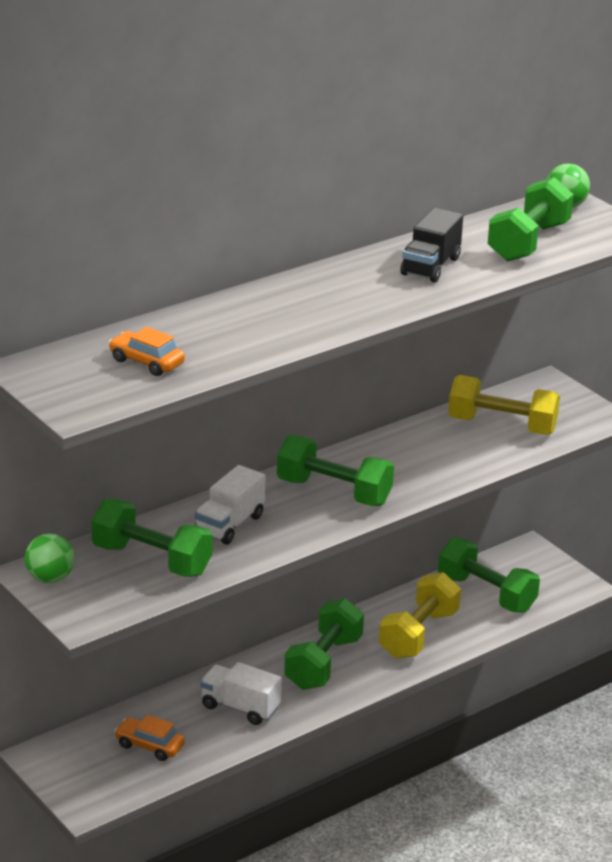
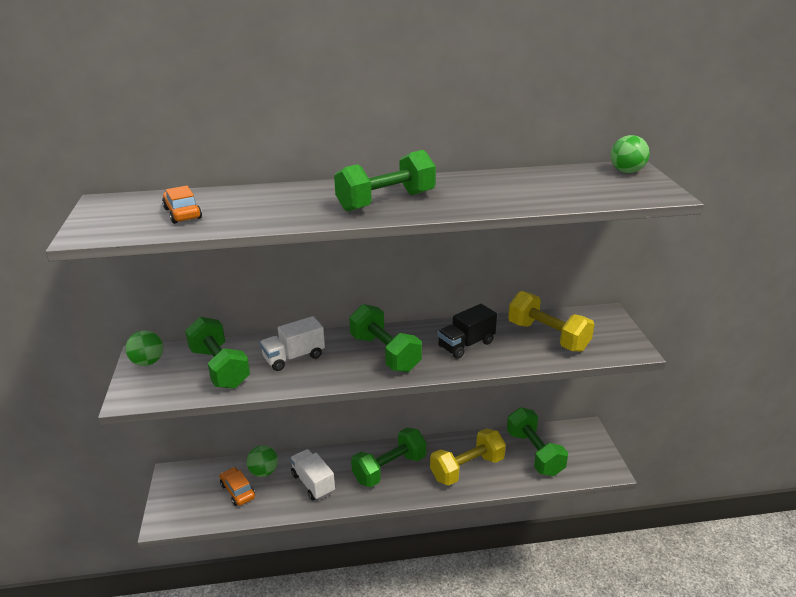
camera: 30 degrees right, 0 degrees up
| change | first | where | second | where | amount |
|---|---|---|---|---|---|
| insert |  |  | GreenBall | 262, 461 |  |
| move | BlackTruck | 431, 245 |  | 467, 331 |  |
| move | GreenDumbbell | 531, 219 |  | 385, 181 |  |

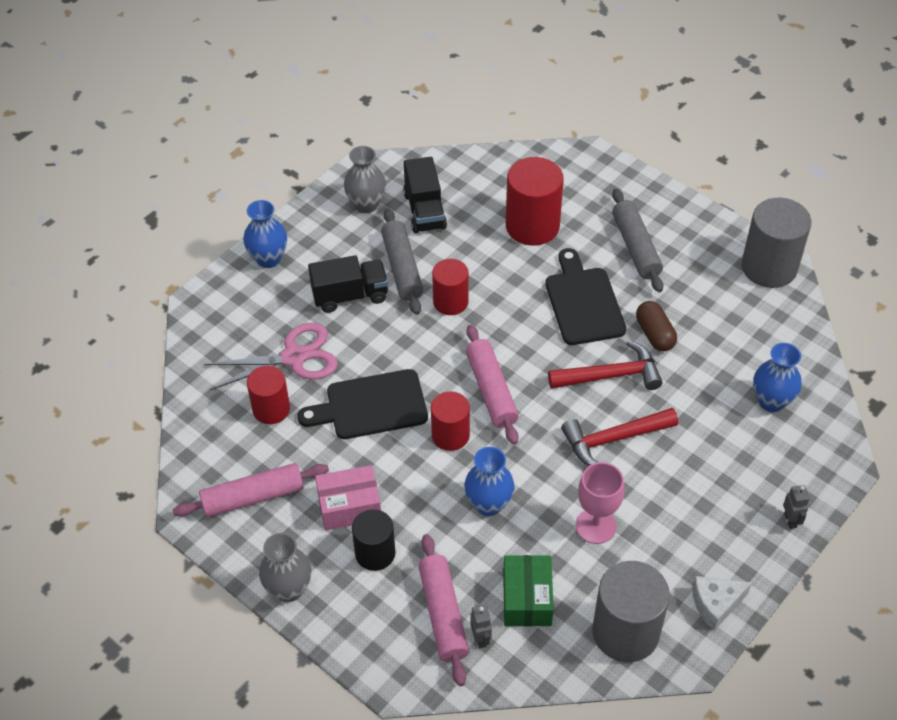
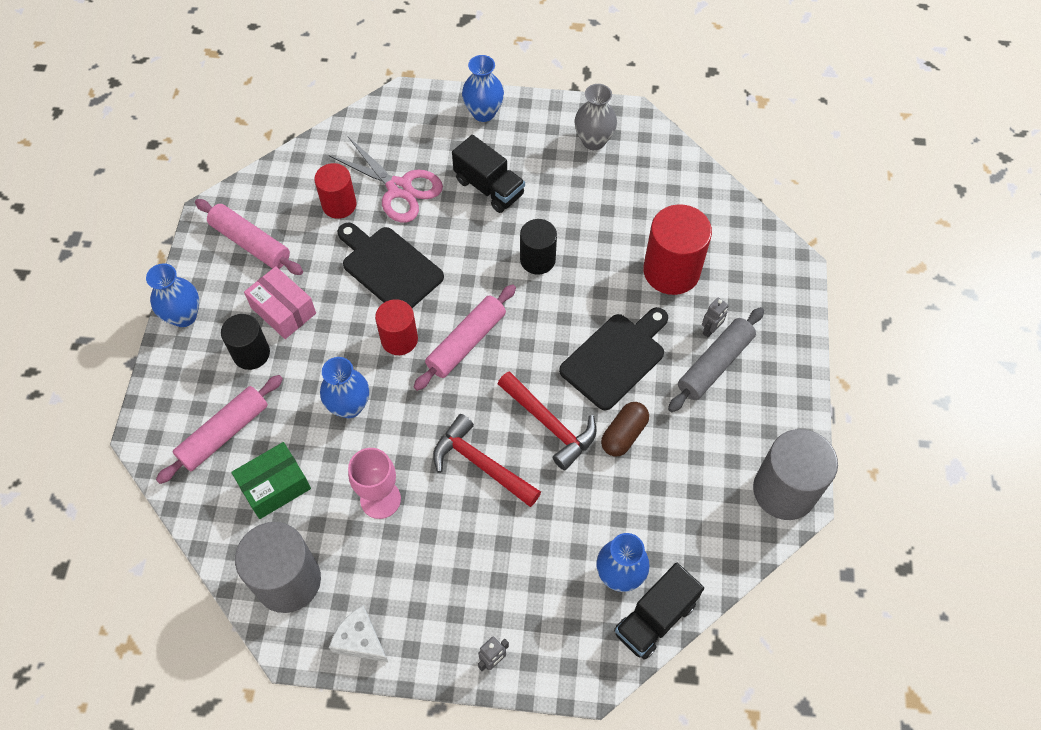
camera: 55 degrees right, 10 degrees up
| change | first | where | second | where | amount |
|---|---|---|---|---|---|
| delete | GreyRollingPin | 402, 261 |  |  |  |
| move | BlackTruck | 425, 195 |  | 659, 611 |  |
| move | GreyRobot | 481, 626 |  | 715, 318 |  |
| recolor | GreyVase | 285, 567 | BlueVase | 172, 295 |  |
| recolor | RedCylinder | 450, 287 | BlackCylinder | 538, 246 |  |

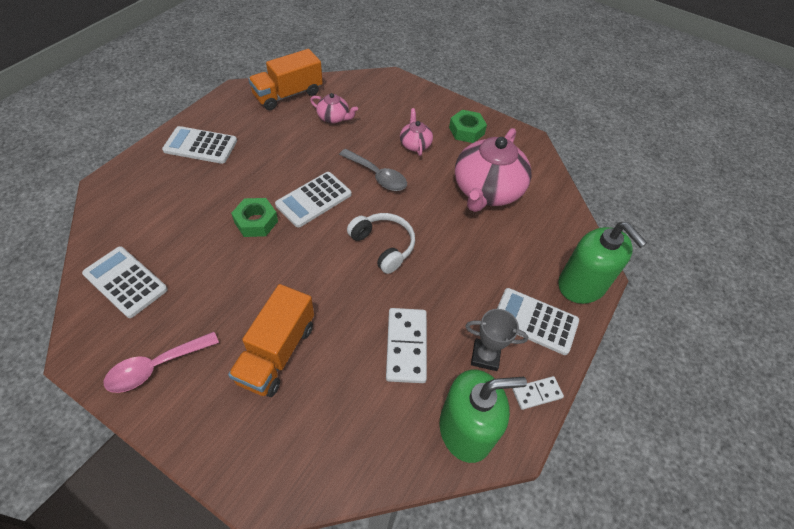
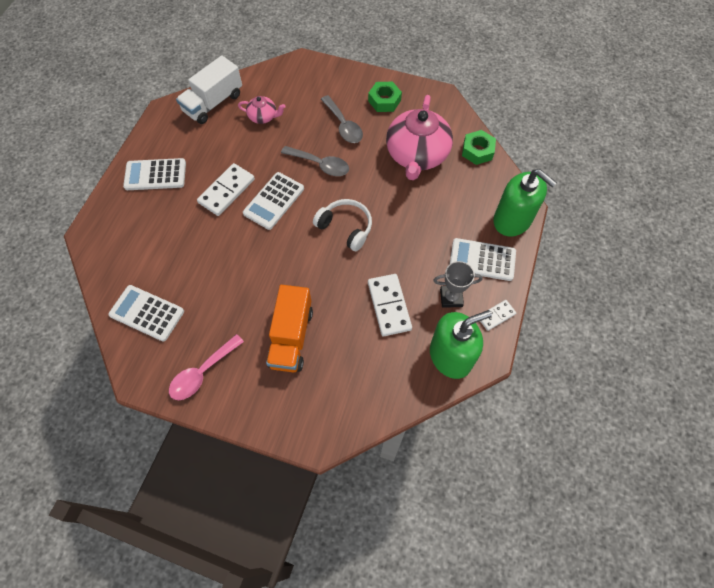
camera: 10 degrees left, 10 degrees up
| change | first | where | second | where | amount |
|---|---|---|---|---|---|
| insert |  |  | WhiteDomino | 226, 189 |  |
| move | GreenNut | 254, 217 |  | 479, 147 |  |
| replace | PinkTeapot | 416, 132 | GreySpoon | 342, 119 |  |
| recolor | OrangeTruck | 285, 79 | WhiteTruck | 209, 89 |  |

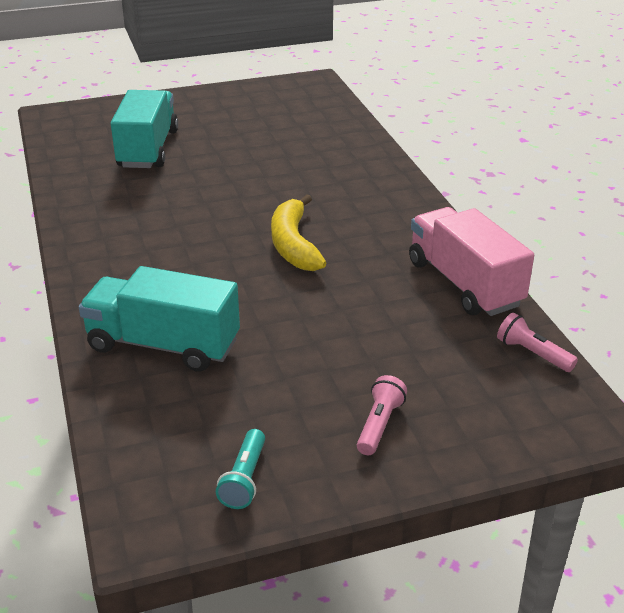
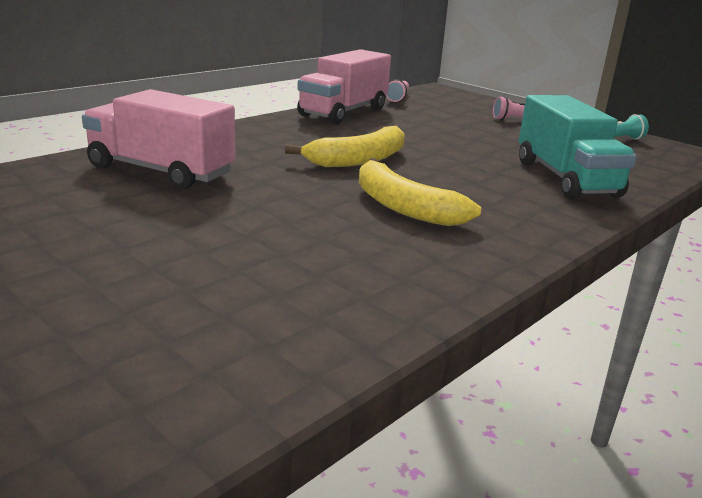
camera: 120 degrees left, 10 degrees down
| change | first | where | second | where | amount |
|---|---|---|---|---|---|
| delete | TurquoiseTruck | 144, 129 |  |  |  |
| insert |  |  | PinkTruck | 159, 139 |  |
| insert |  |  | YellowBanana | 420, 192 |  |

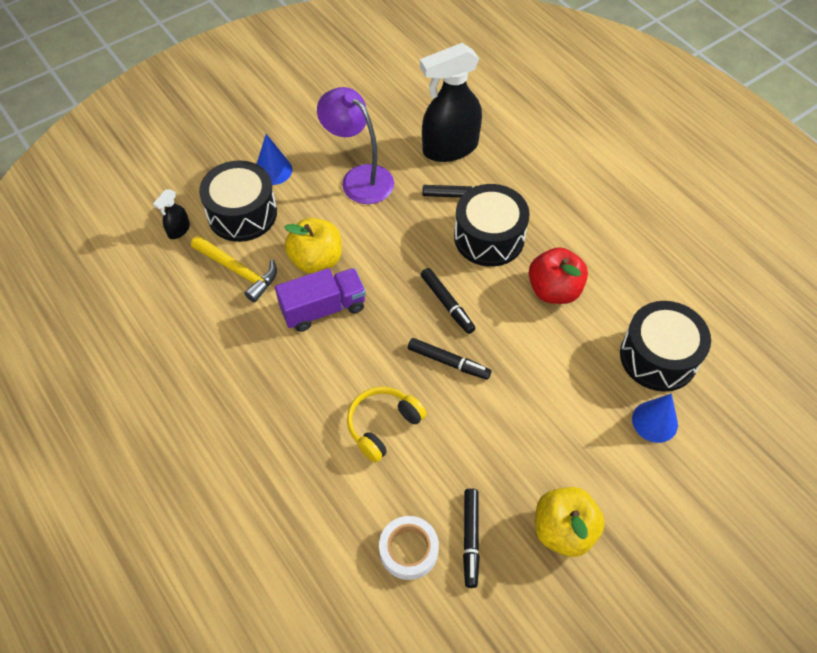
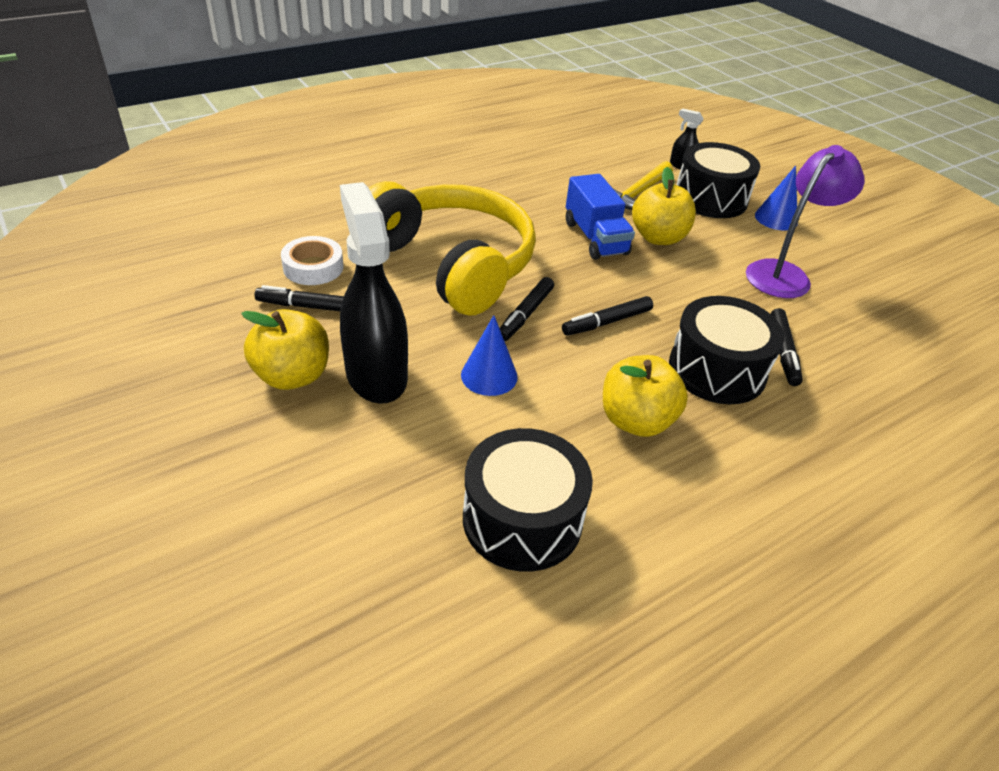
camera: 90 degrees right, 15 degrees down
| change | first | where | second | where | amount |
|---|---|---|---|---|---|
| move | BlackSprayBottle | 451, 102 |  | 374, 293 |  |
| move | BlueCone | 655, 418 |  | 489, 355 |  |
| recolor | PurpleTruck | 320, 300 | BlueTruck | 600, 217 |  |
| recolor | RedApple | 558, 275 | YellowApple | 645, 396 |  |
| resize | YellowHeadphones | 387, 425 |  | 452, 248 | x2.16 |

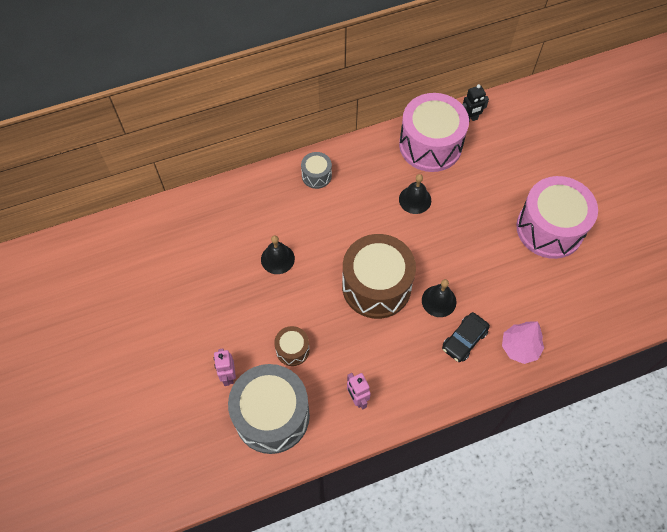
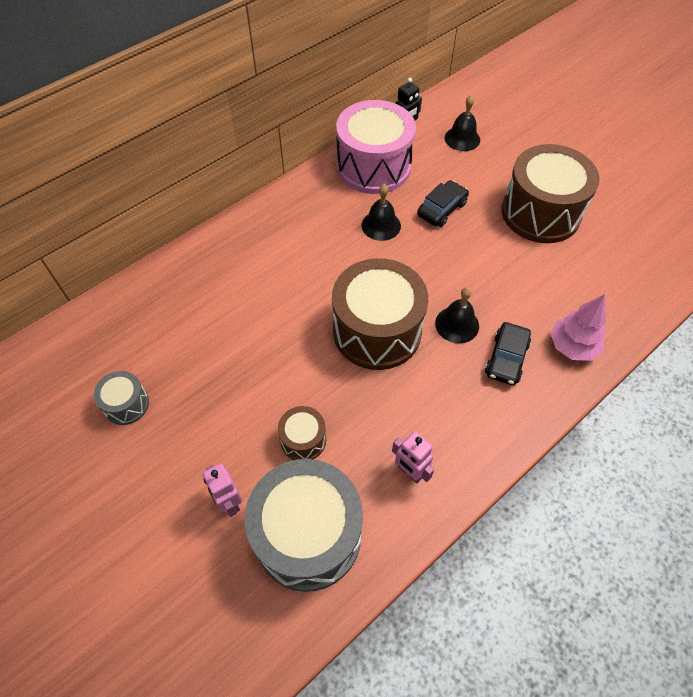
camera: 20 degrees left, 5 degrees down
| change | first | where | second | where | amount |
|---|---|---|---|---|---|
| insert |  |  | BlackCar | 443, 203 |  |
| move | BlackBell | 278, 254 |  | 462, 123 |  |
| move | GreyDrum | 316, 170 |  | 121, 398 |  |
| recolor | PinkDrum | 557, 217 | BrownDrum | 551, 193 |  |

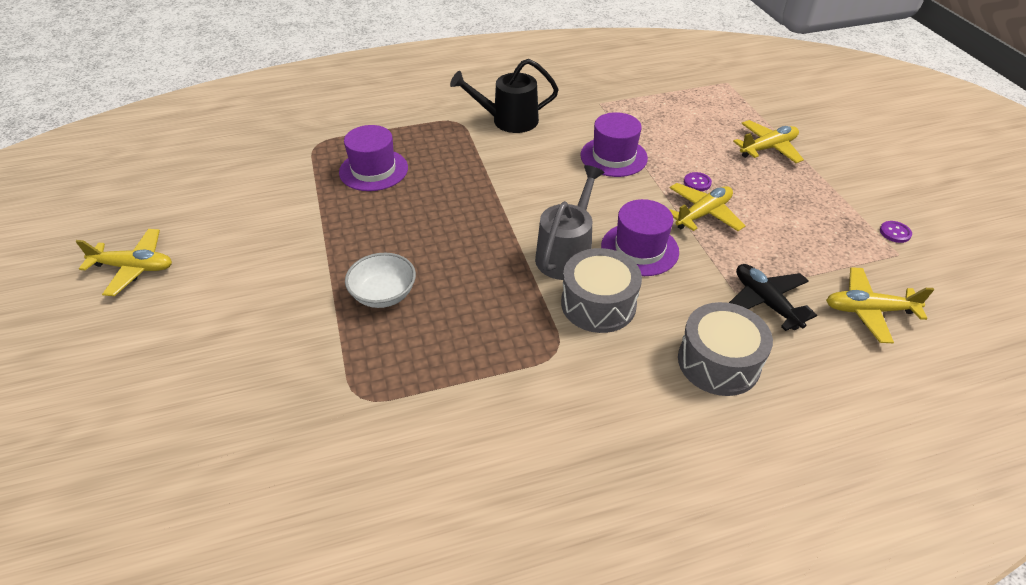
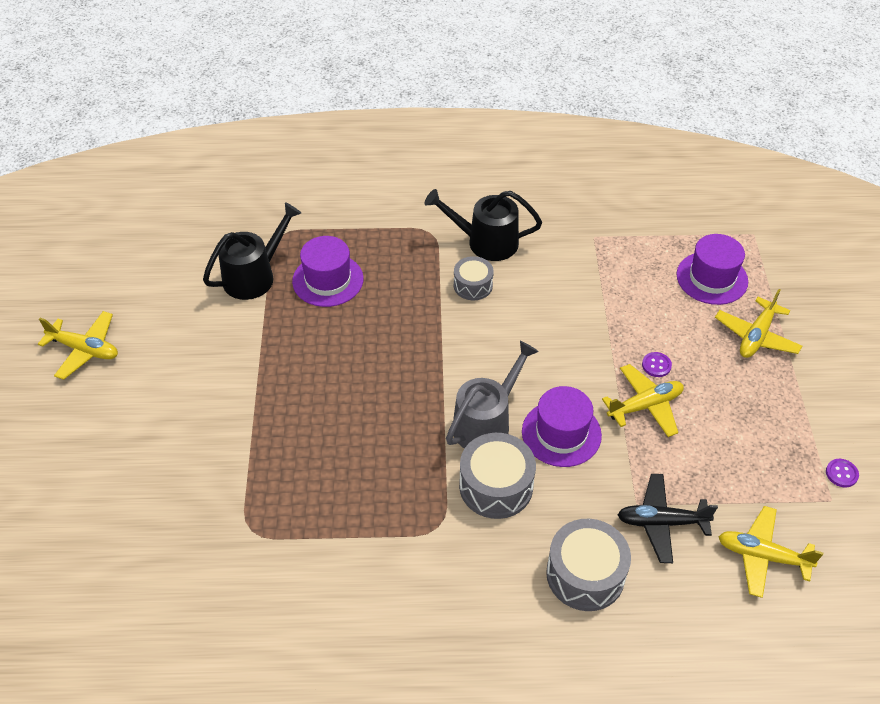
camera: 15 degrees right, 5 degrees up
| change | first | where | second | where | amount |
|---|---|---|---|---|---|
| delete | WhiteBowl | 380, 280 |  |  |  |
| insert |  |  | BlackWateringCan | 252, 251 |  |
| insert |  |  | GreyDrum | 474, 278 |  |
| move | PurpleHat | 614, 144 |  | 712, 269 |  |
| rotate | BlackPlane | 773, 297 |  | 668, 518 | 75 degrees counterclockwise |
| rotate | YellowPlane | 768, 141 |  | 758, 323 | 135 degrees clockwise |

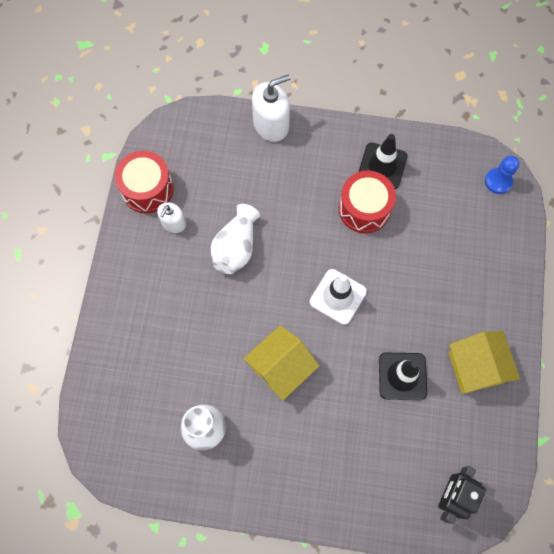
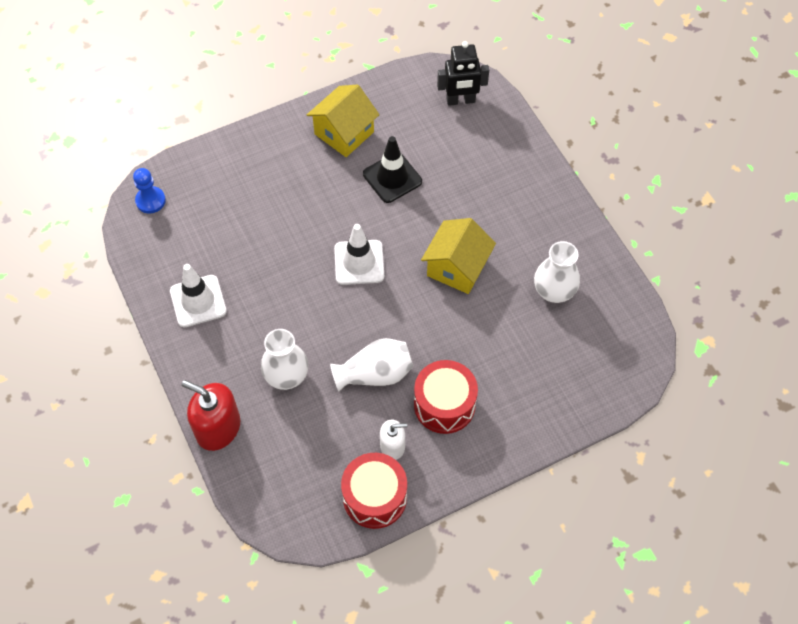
camera: 125 degrees left, 10 degrees down
| change | first | where | second | where | amount |
|---|---|---|---|---|---|
| insert |  |  | WhiteVase | 284, 359 |  |
| move | RedDrum | 367, 202 |  | 446, 397 |  |
| recolor | WhiteSoapDispenser | 271, 108 | RedSoapDispenser | 210, 415 |  |
| recolor | BlackTrafficCone | 383, 161 | WhiteTrafficCone | 198, 295 |  |
| rotate | YellowHouse | 281, 363 |  | 458, 256 | 75 degrees counterclockwise |

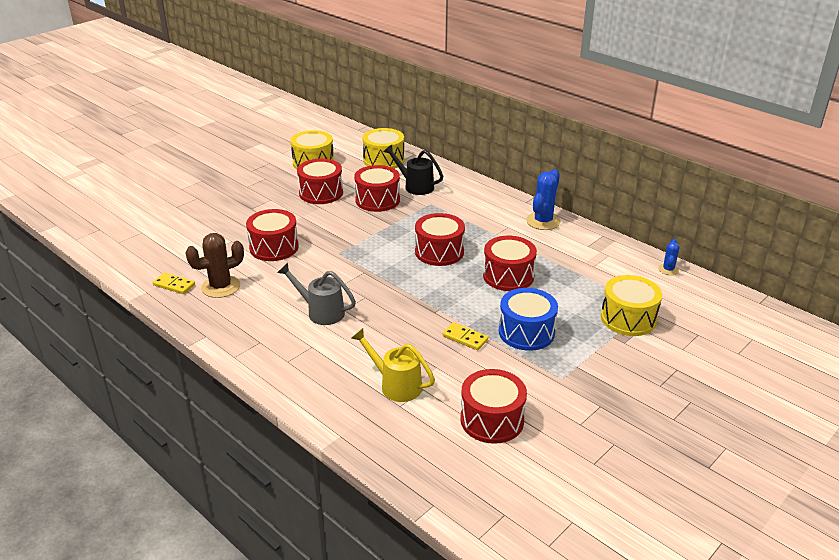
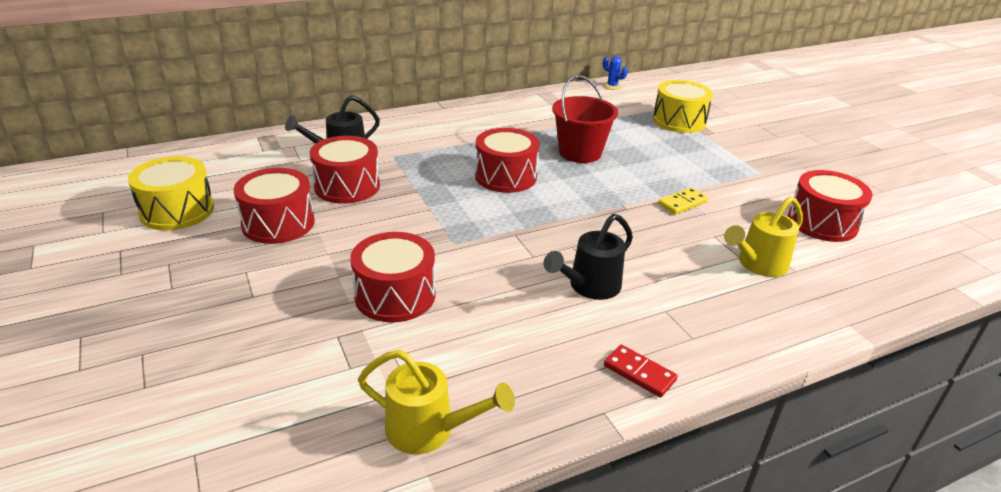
camera: 70 degrees left, 0 degrees up
| change | first | where | second | where | amount |
|---|---|---|---|---|---|
| delete | BrownCactus | 215, 265 |  |  |  |
| delete | YellowDrum | 383, 148 |  |  |  |
| delete | BlueDrum | 528, 319 |  |  |  |
| delete | BlueCactus | 543, 199 |  |  |  |
| insert |  |  | RedDomino | 641, 371 |  |
| replace | YellowDomino | 174, 283 | YellowWateringCan | 436, 402 |  |
| replace | RedDrum | 510, 263 | RedBucket | 585, 119 |  |
| recolor | GreyWateringCan | 316, 294 | BlackWateringCan | 588, 257 |  |

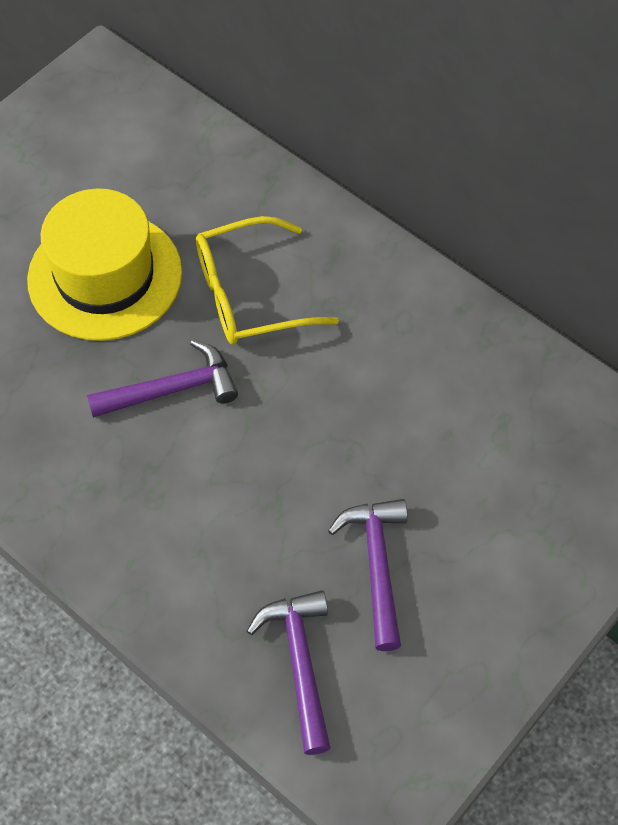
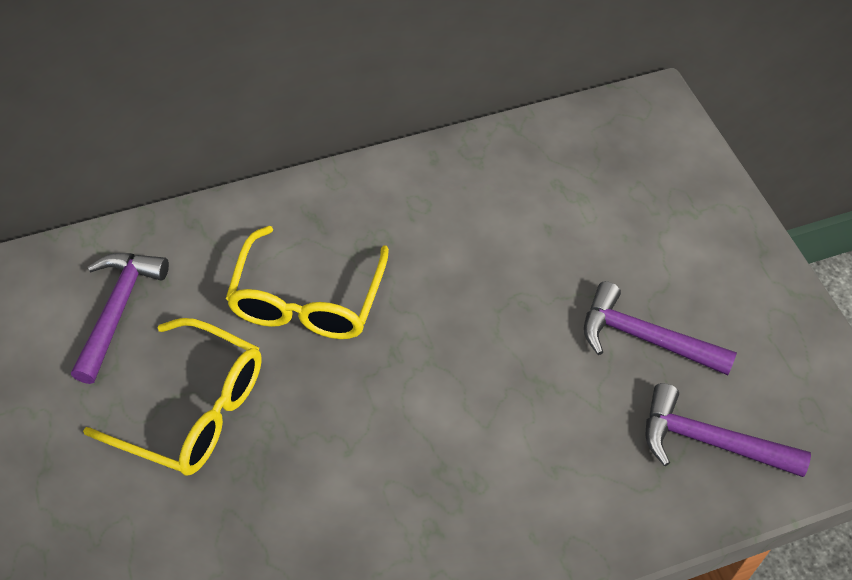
camera: 60 degrees left, 5 degrees down
| change | first | where | second | where | amount |
|---|---|---|---|---|---|
| move | PurpleHammer | 162, 379 |  | 120, 318 |  |
| replace | YellowHat | 104, 264 | YellowGlasses | 172, 397 |  |

